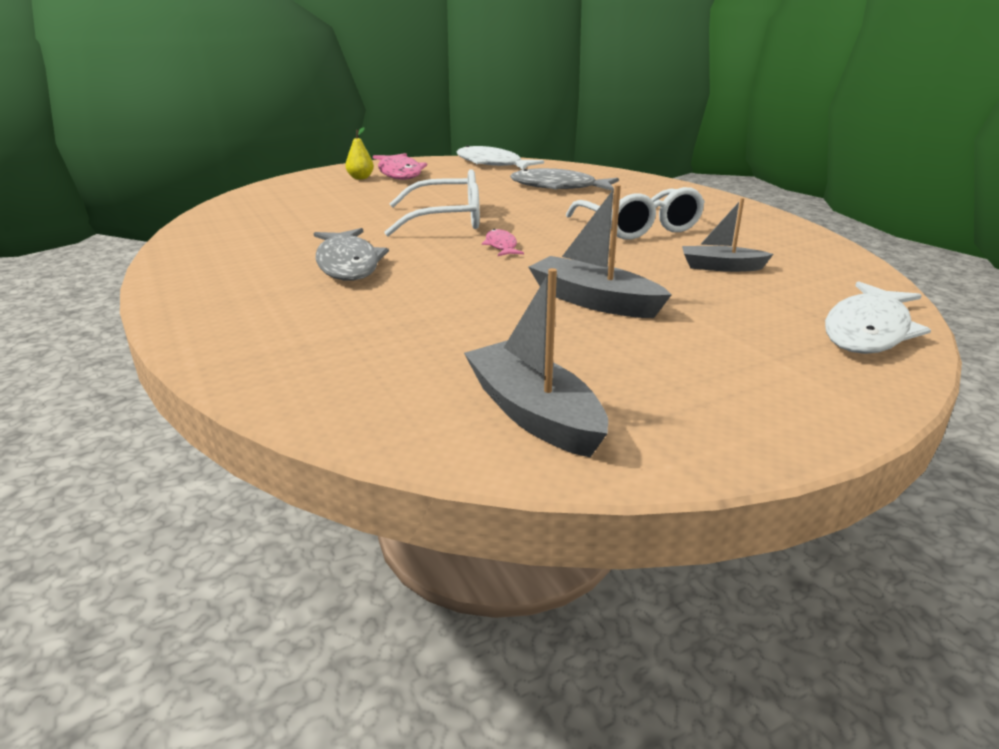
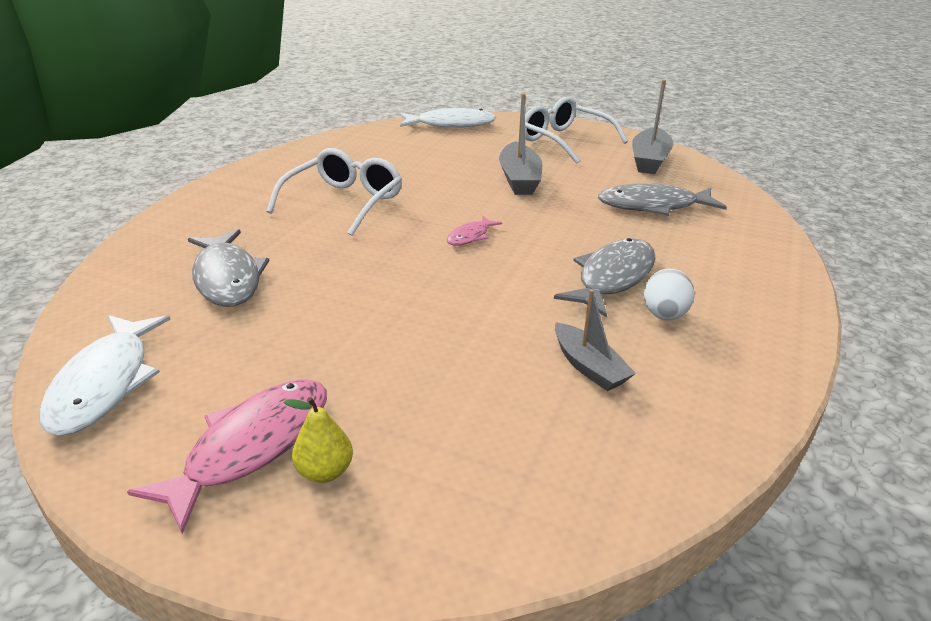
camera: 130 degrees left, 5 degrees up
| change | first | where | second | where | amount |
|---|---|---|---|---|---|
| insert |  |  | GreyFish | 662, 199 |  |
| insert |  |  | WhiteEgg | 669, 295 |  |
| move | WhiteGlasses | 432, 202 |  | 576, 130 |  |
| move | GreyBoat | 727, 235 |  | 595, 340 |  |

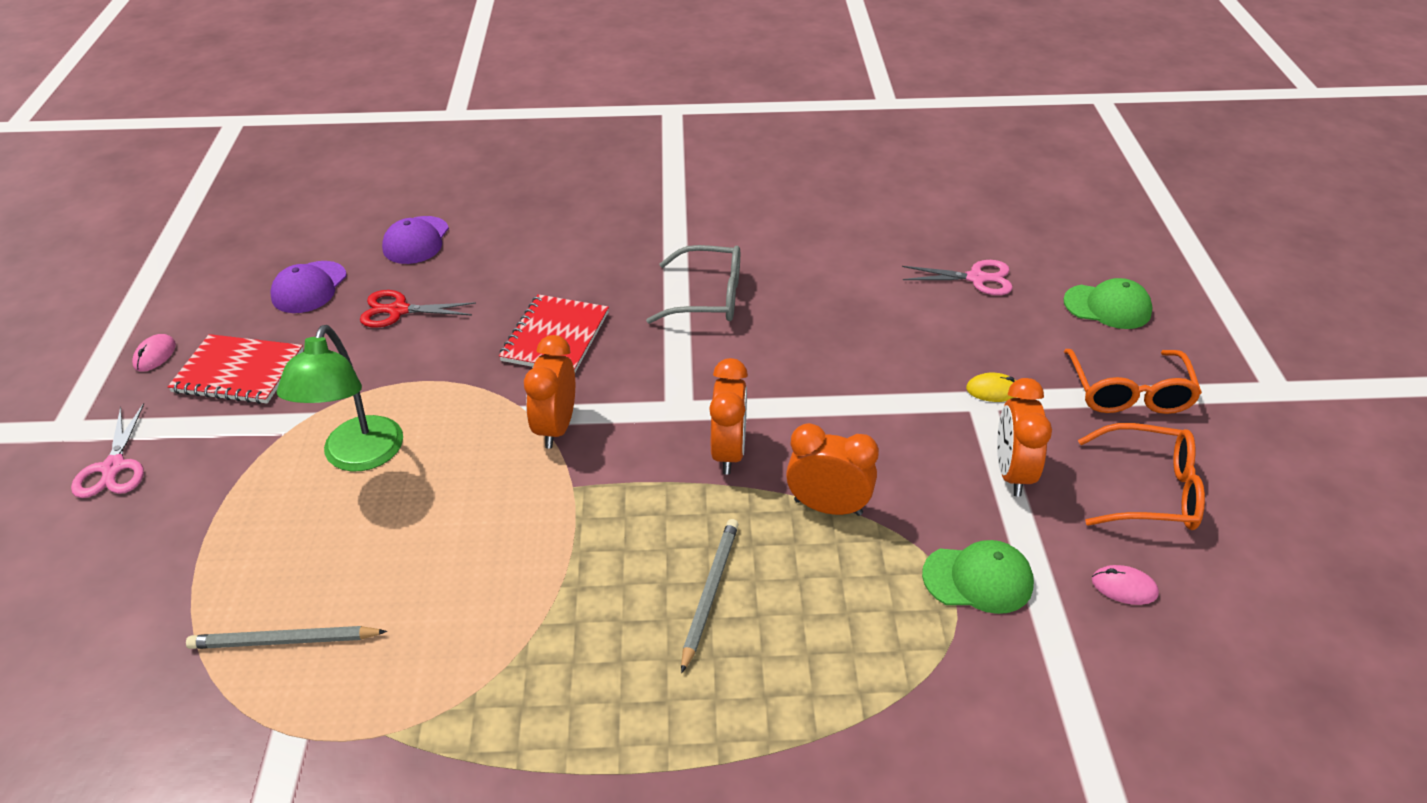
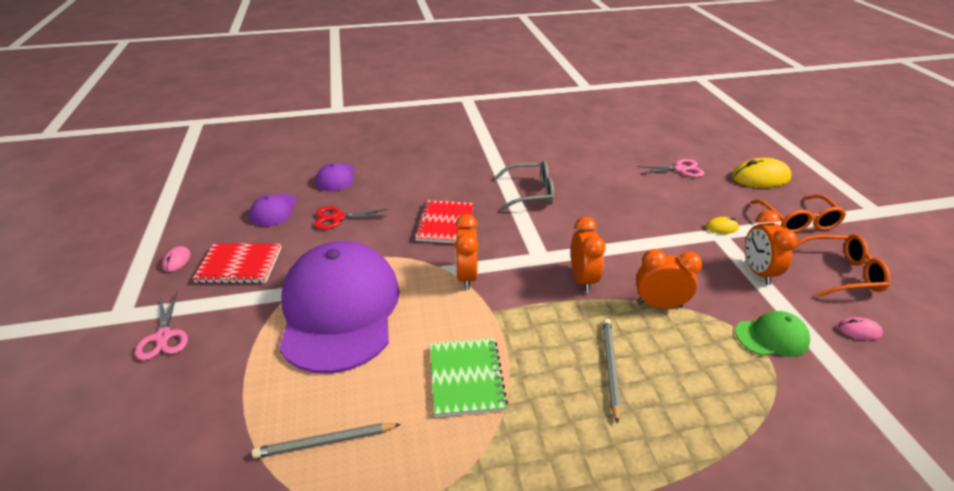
camera: 10 degrees left, 5 degrees down
| change | first | where | second | where | amount |
|---|---|---|---|---|---|
| insert |  |  | GreenNotebook | 469, 377 |  |
| replace | GreenLamp | 340, 398 | PurpleCap | 339, 307 |  |
| replace | GreenCap | 1108, 303 | YellowMouse | 761, 173 |  |

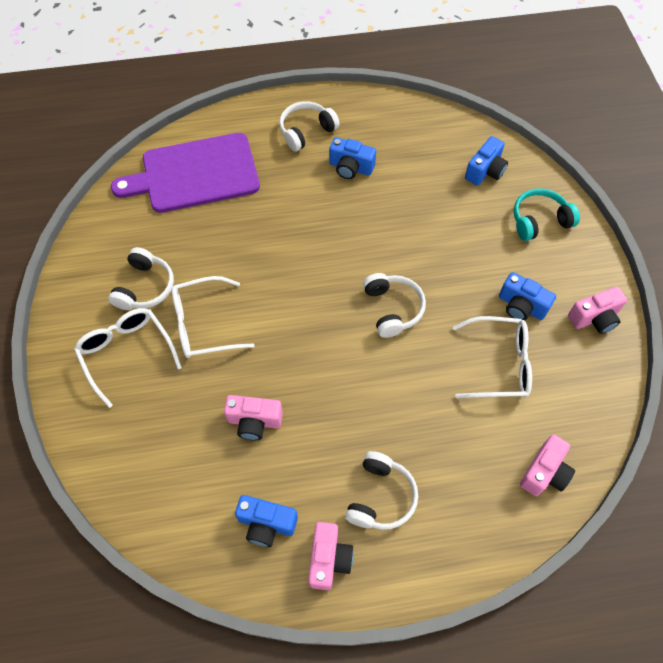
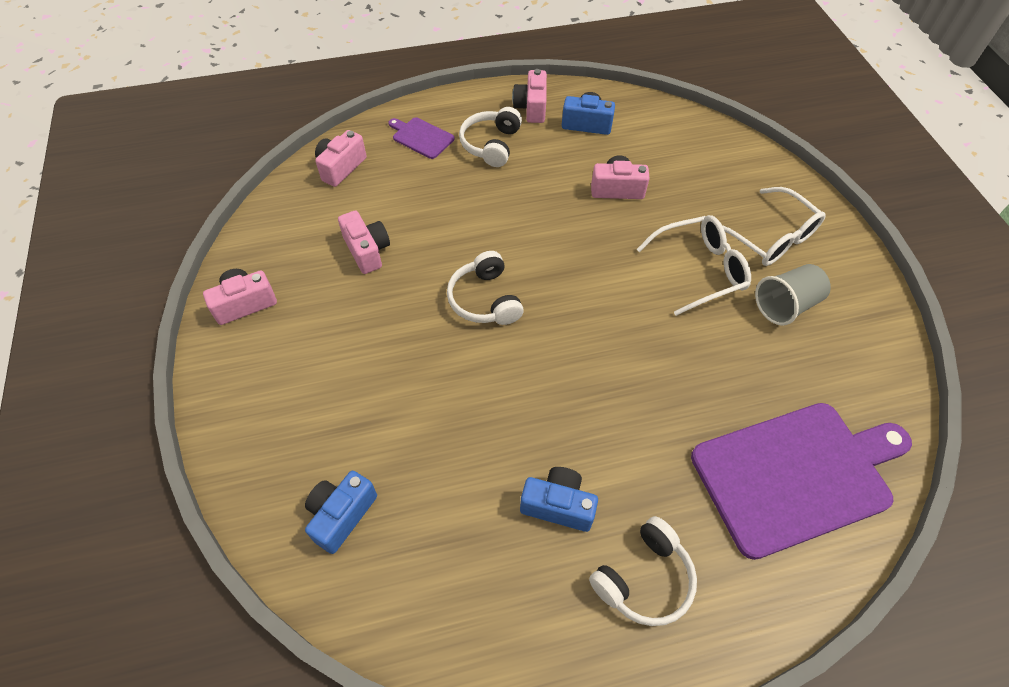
camera: 175 degrees right, 5 degrees down
| change | first | where | second | where | amount |
|---|---|---|---|---|---|
| delete | BlueCamera | 527, 296 |  |  |  |
| delete | TurquoiseHeadphones | 547, 214 |  |  |  |
| insert |  |  | PurpleCuttingBoard | 421, 138 |  |
| replace | WhiteHeadphones | 141, 278 | GreyCup | 793, 294 |  |
| replace | WhiteGlasses | 492, 357 | PinkCamera | 364, 242 |  |

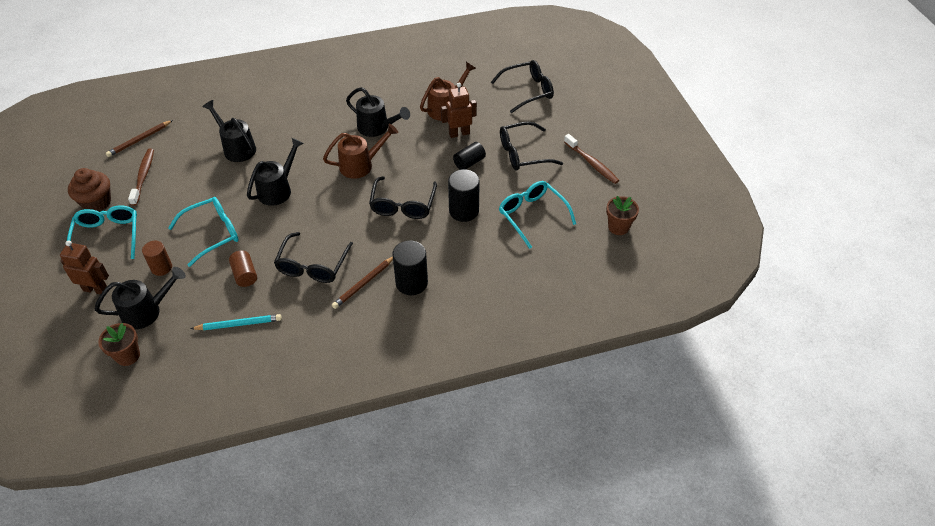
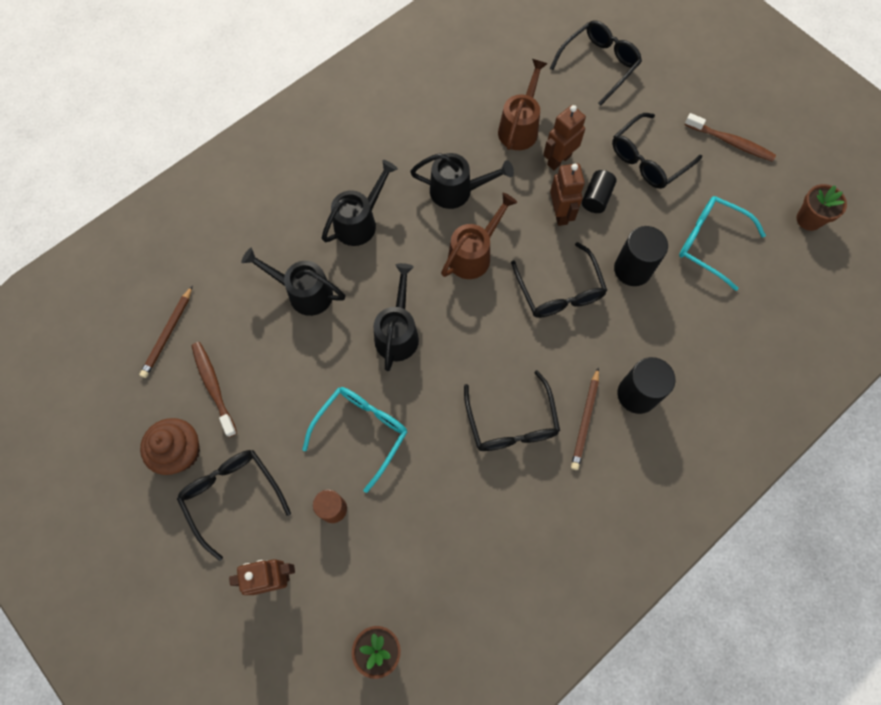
camera: 25 degrees left, 20 degrees up
| change | first | where | second | where | amount |
|---|---|---|---|---|---|
| delete | TurquoisePencil | 236, 322 |  |  |  |
| delete | BrownCylinder | 243, 268 |  |  |  |
| insert |  |  | BrownRobot | 567, 194 |  |
| move | BlackWateringCan | 140, 298 |  | 360, 203 |  |
| recolor | TurquoiseGlasses | 102, 232 | BlackGlasses | 234, 505 |  |

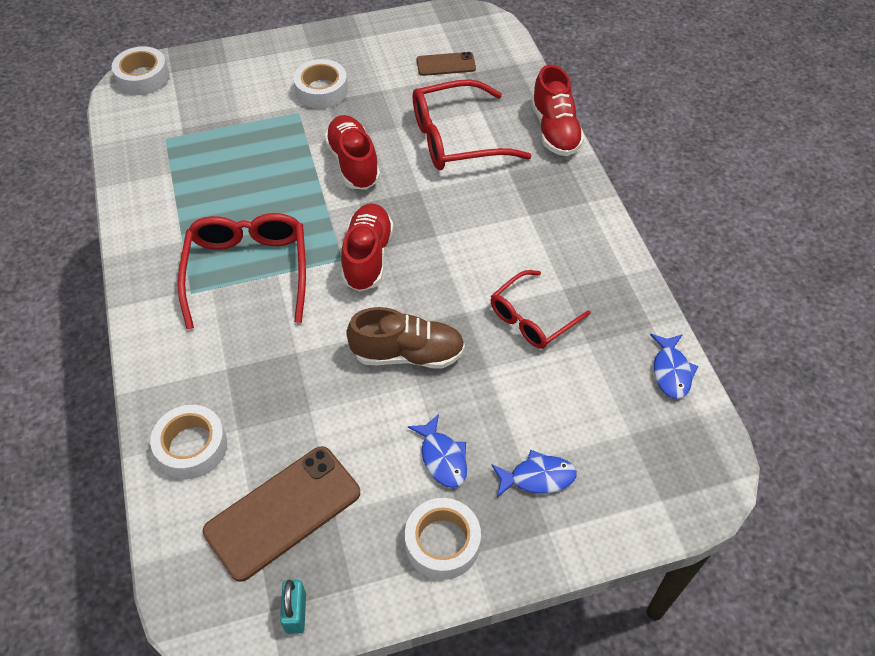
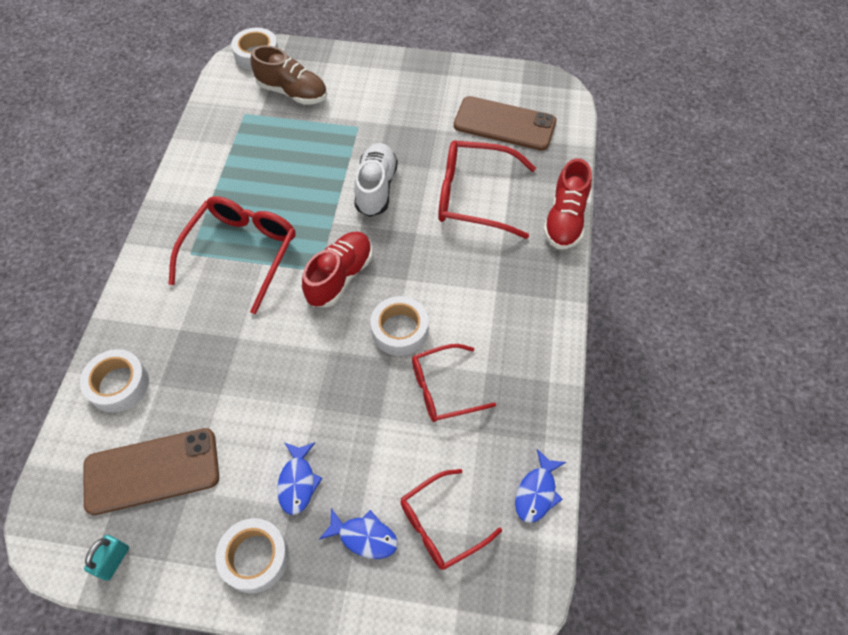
camera: 25 degrees right, 5 degrees up
| change | first | where | second | where | amount |
|---|---|---|---|---|---|
| insert |  |  | RedGlasses | 451, 519 |  |
| move | WhiteTape | 320, 84 |  | 399, 326 |  |
| move | BrownShoe | 405, 338 |  | 288, 75 |  |
| recolor | RedShoe | 352, 152 | WhiteShoe | 376, 180 |  |
| resize | BrownPhone | 446, 64 |  | 504, 123 | x1.82 |

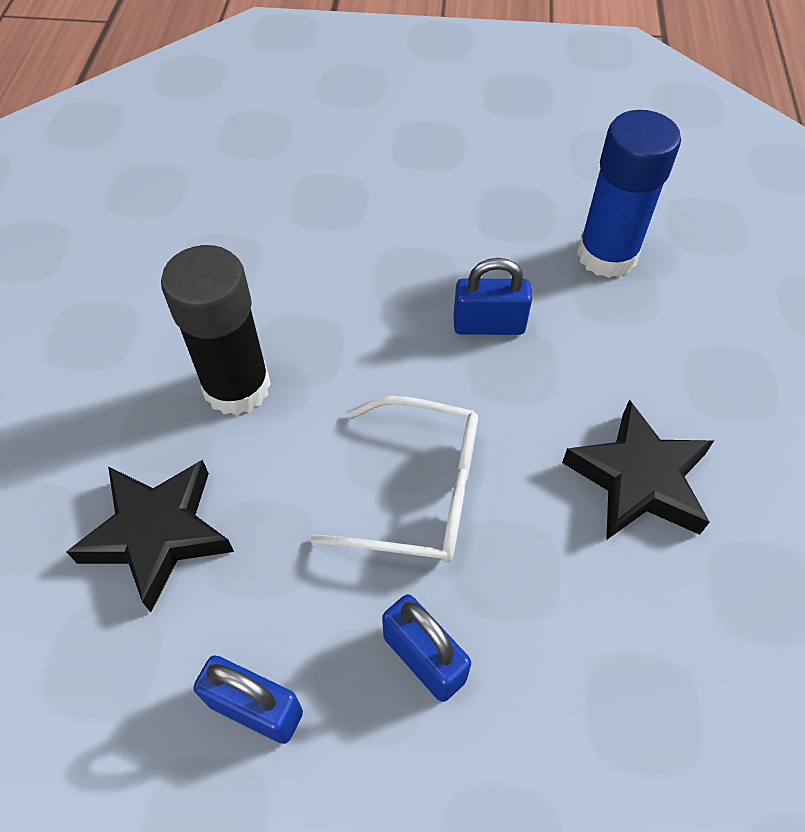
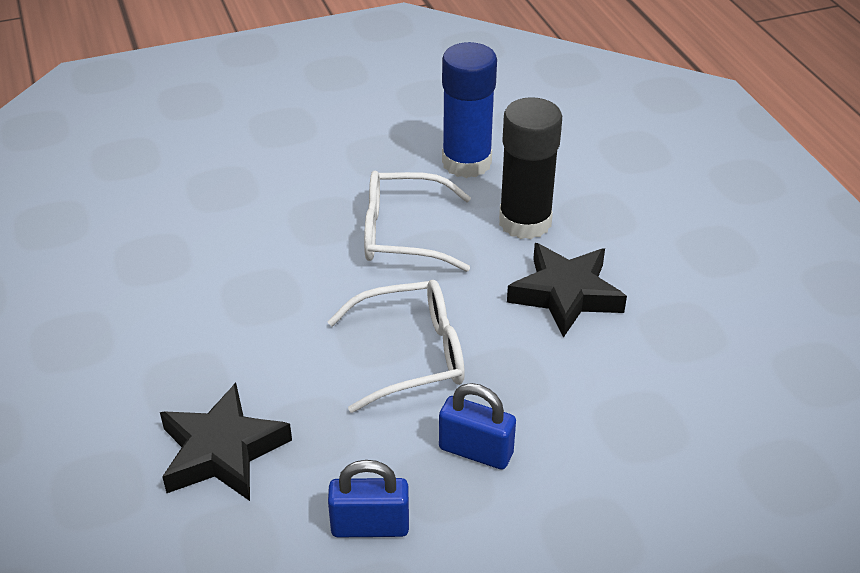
camera: 25 degrees left, 15 degrees down
| change | first | where | second | where | amount |
|---|---|---|---|---|---|
| move | BlackGlueStick | 216, 330 |  | 530, 168 |  |
| replace | BluePadlock | 493, 296 | WhiteGlasses | 417, 221 |  |

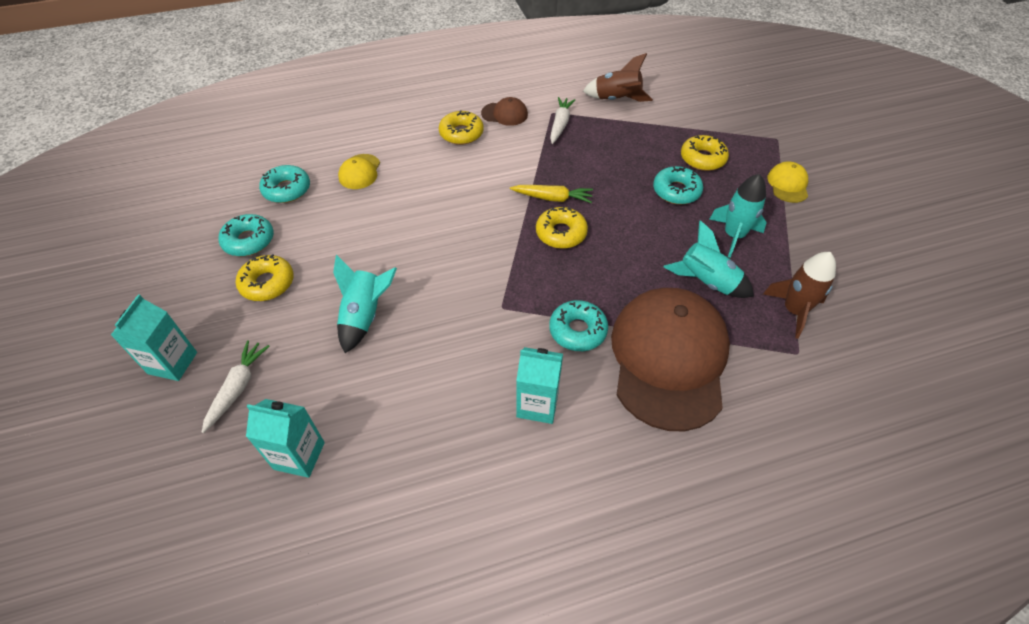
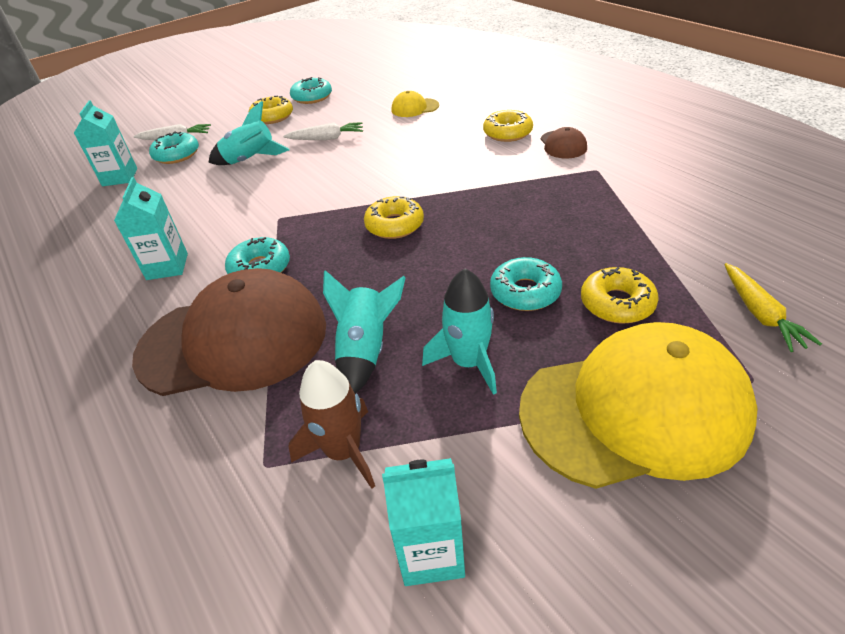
camera: 75 degrees right, 10 degrees down
| change | first | where | second | where | amount |
|---|---|---|---|---|---|
| delete | BrownRocket | 618, 77 |  |  |  |
| move | TurquoiseCarton | 154, 337 |  | 423, 522 |  |
| move | TurquoiseDonut | 284, 184 |  | 174, 147 |  |
| move | YellowCarrot | 551, 194 |  | 773, 307 |  |
| move | WhiteCarrot | 562, 120 |  | 323, 131 |  |
| resize | YellowCap | 788, 182 |  | 638, 405 | x2.42 |

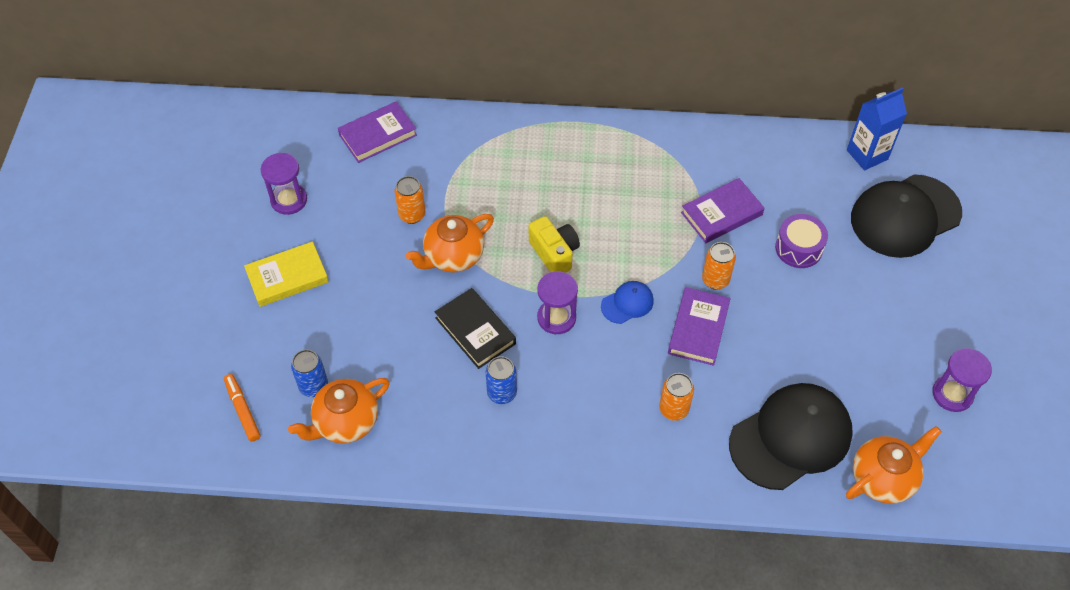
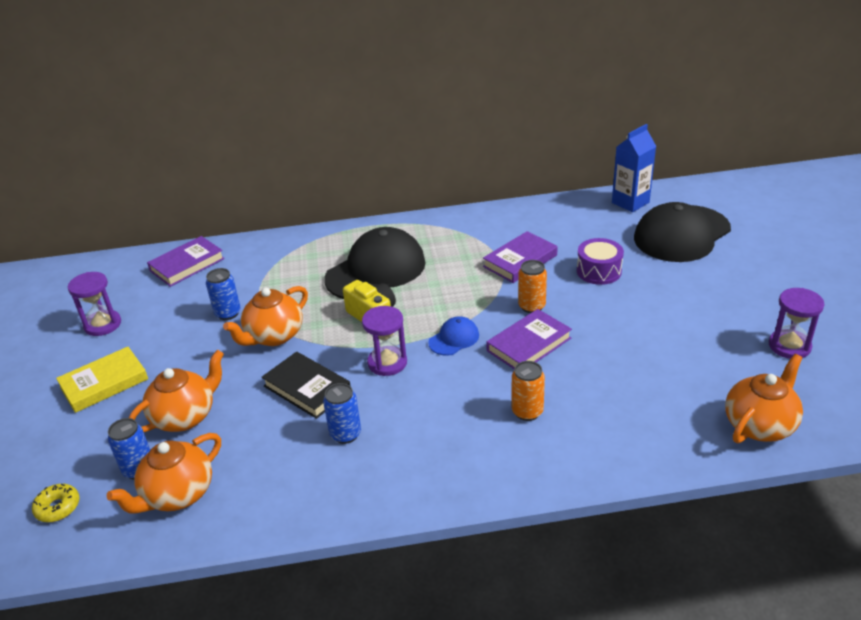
camera: 10 degrees left, 20 degrees down
| change | first | where | second | where | amount |
|---|---|---|---|---|---|
| insert |  |  | OrangeTeapot | 176, 391 |  |
| move | BlackCap | 791, 436 |  | 374, 263 |  |
| replace | OrangeMarker | 242, 408 | YellowDonut | 56, 503 |  |
| recolor | OrangeCan | 410, 200 | BlueCan | 223, 294 |  |
| rotate | PurpleBook | 699, 326 |  | 529, 339 | 45 degrees clockwise |

